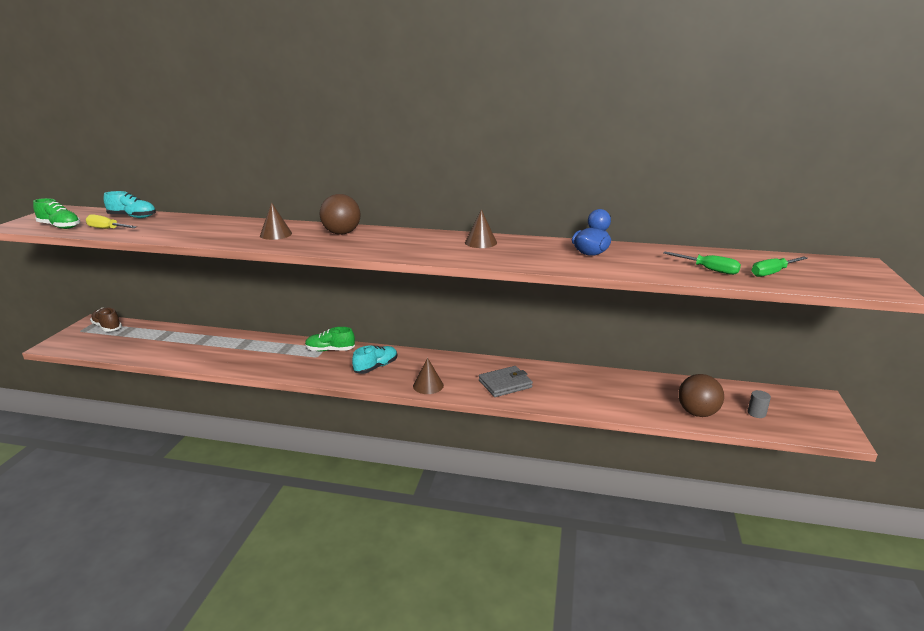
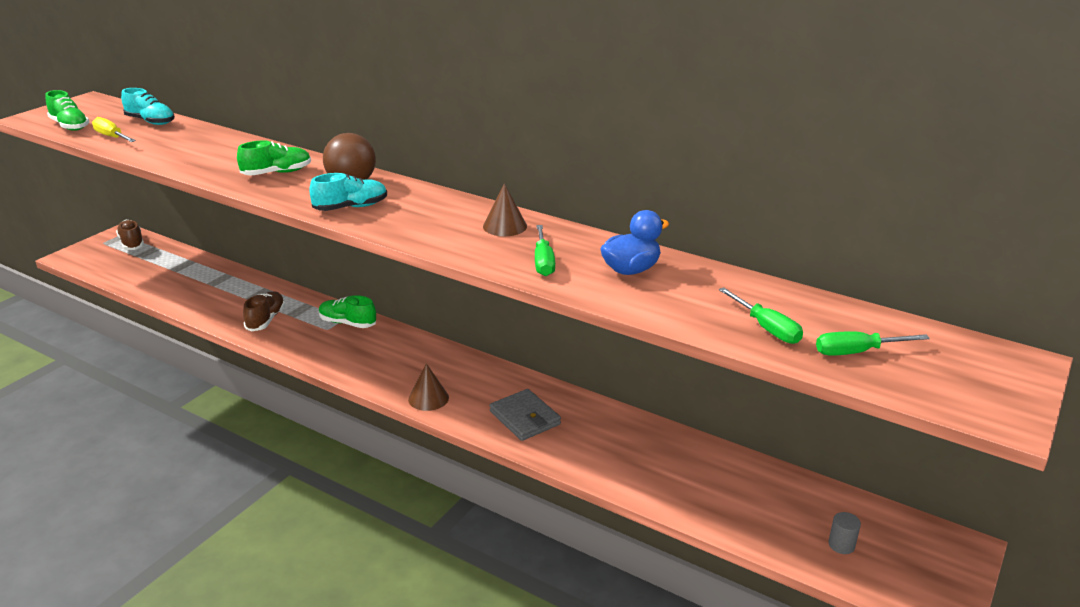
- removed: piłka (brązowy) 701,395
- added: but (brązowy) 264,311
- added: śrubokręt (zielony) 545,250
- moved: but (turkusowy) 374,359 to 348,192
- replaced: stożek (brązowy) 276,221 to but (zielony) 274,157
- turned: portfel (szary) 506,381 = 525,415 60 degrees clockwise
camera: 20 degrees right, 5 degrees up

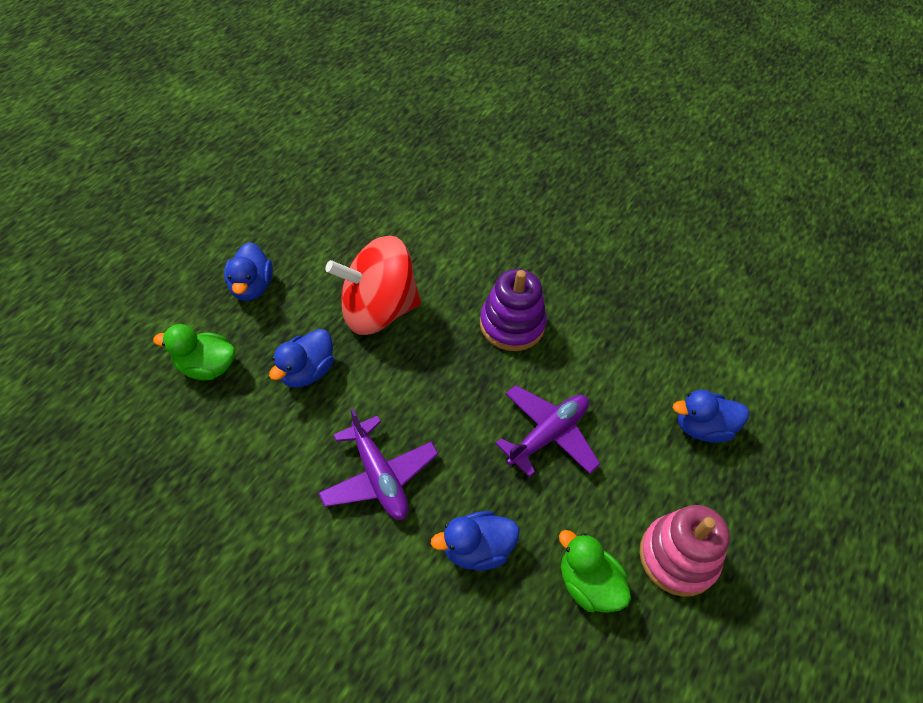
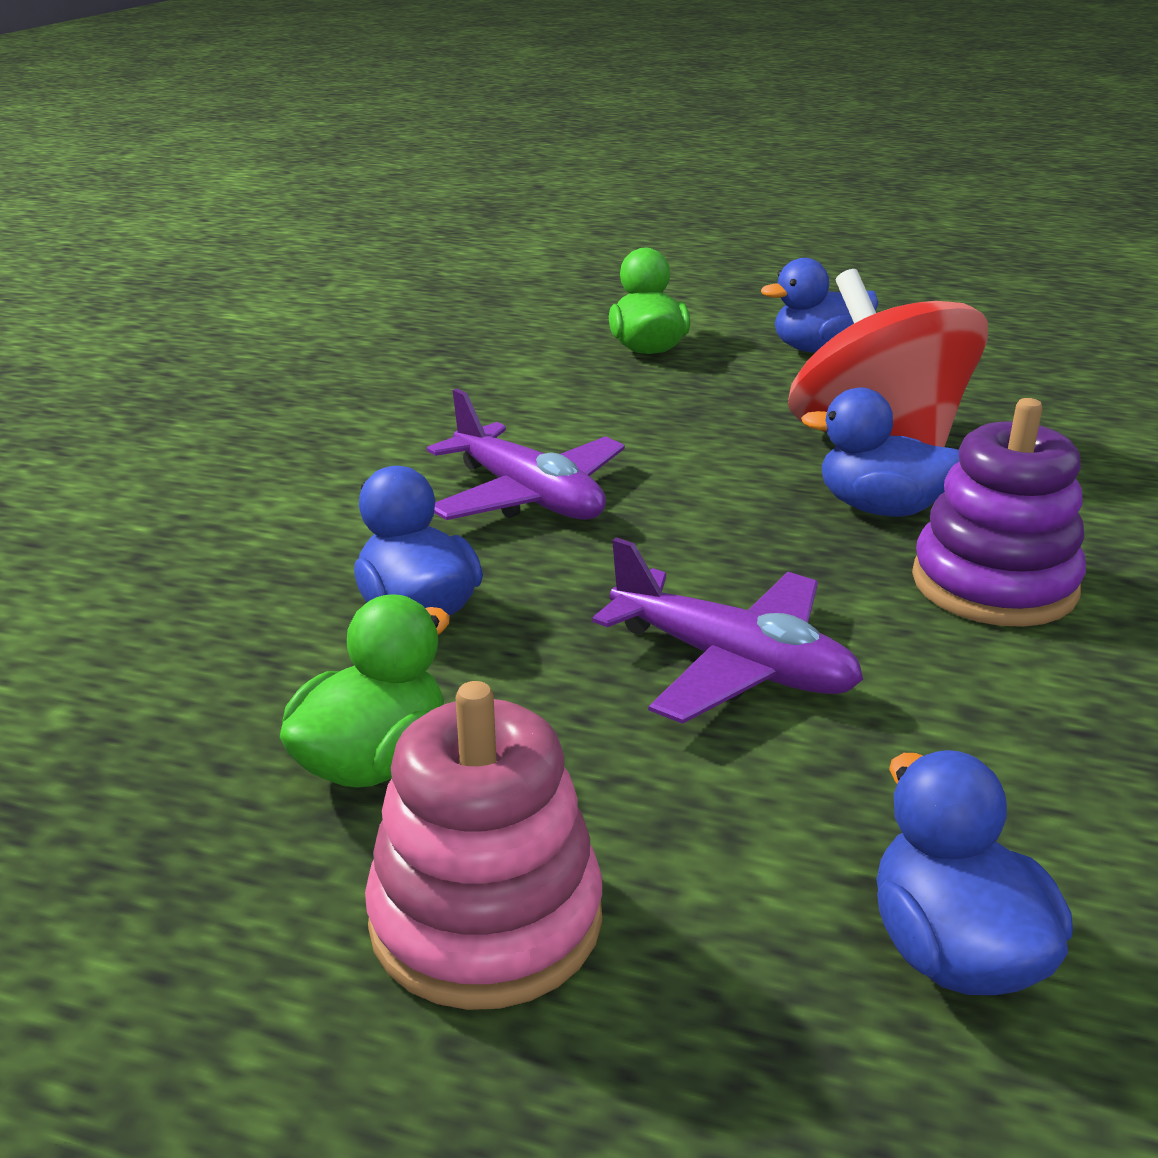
- moved: kaczka (niebieski) 301,358 to 880,452
- turned: samolot (fioletowy) 378,464 = 526,454 90 degrees counterclockwise
camera: 80 degrees right, 25 degrees down

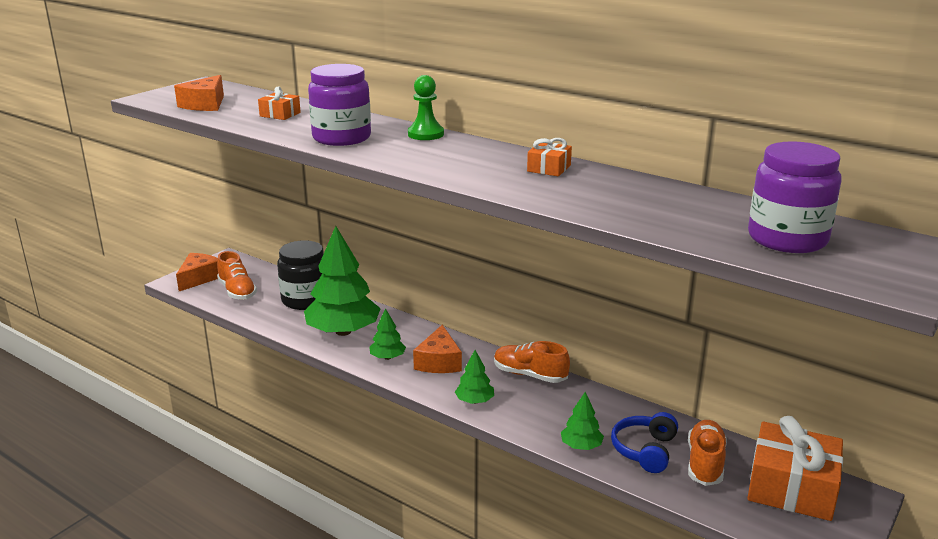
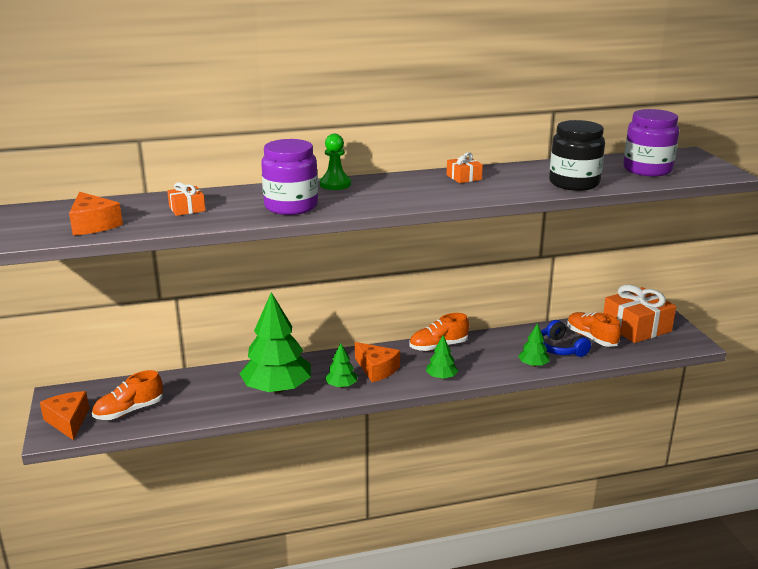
- moved: słoik (czarny) 300,275 to 577,155
- turned: but (pomarańczowy) 237,275 = 127,395 135 degrees clockwise
camera: 50 degrees left, 0 degrees up

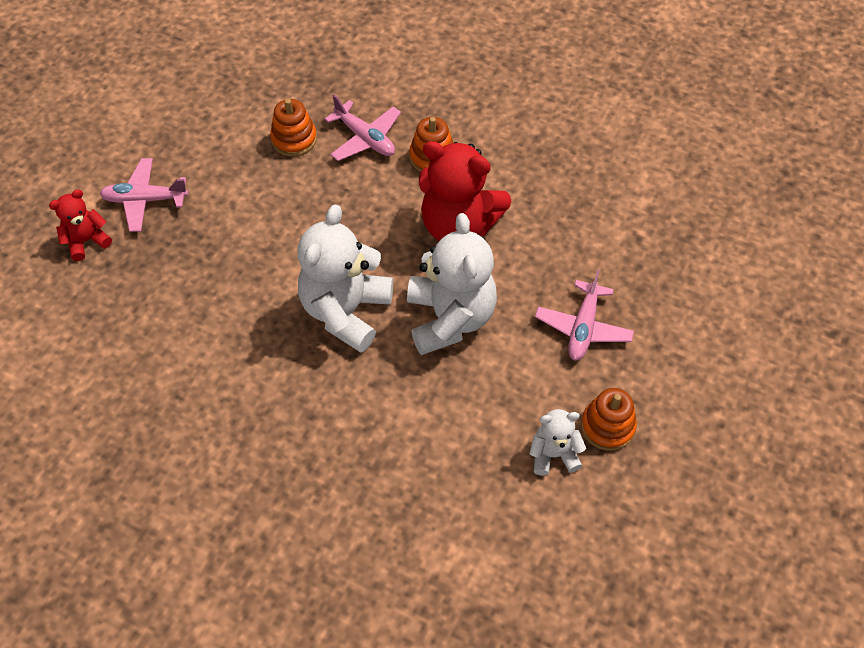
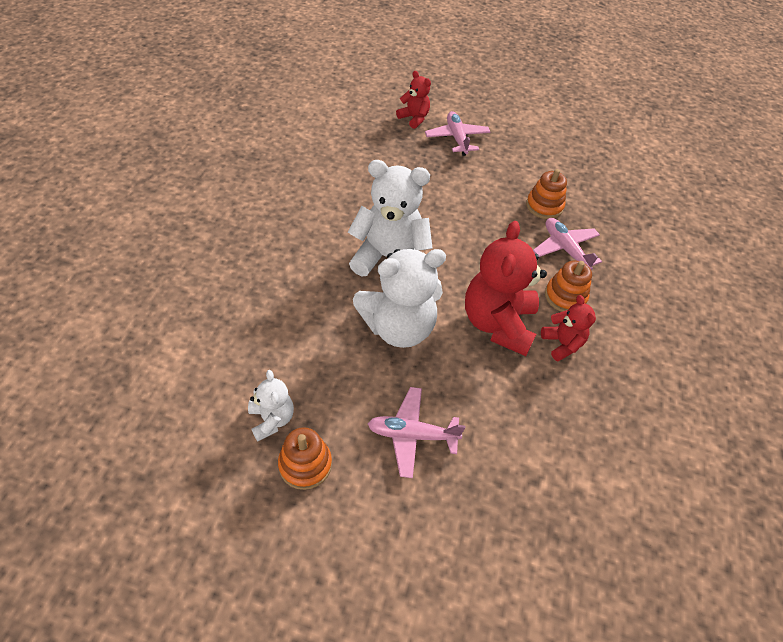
- added: miś (czerwony) 568,328
- turned: samolot (różowy) 362,128 = 567,244 120 degrees clockwise
camera: 75 degrees right, 5 degrees down

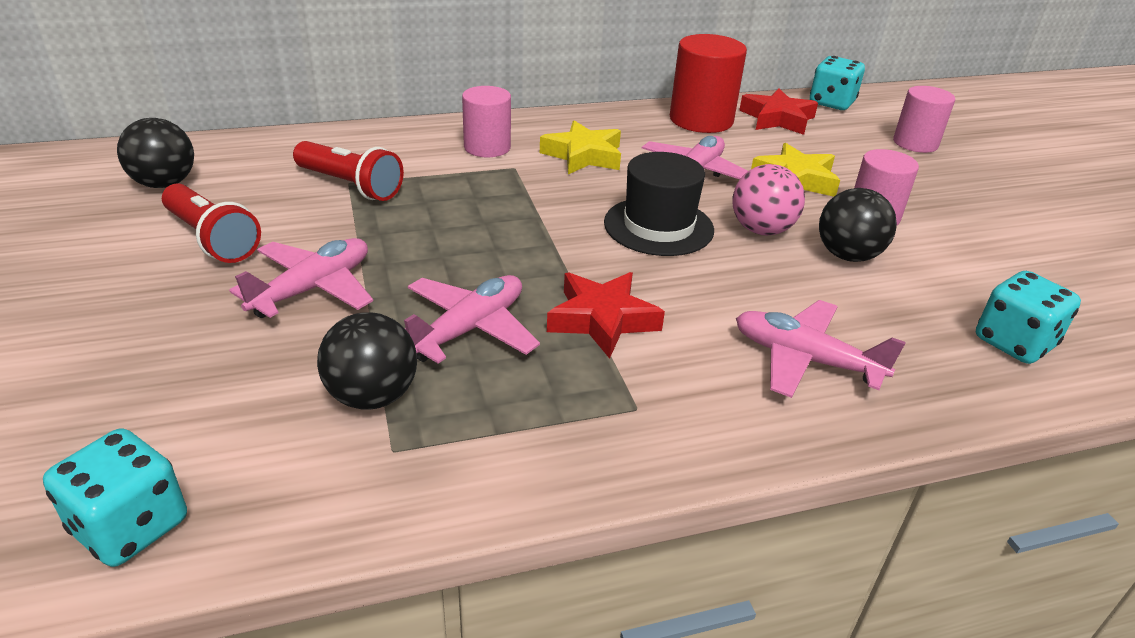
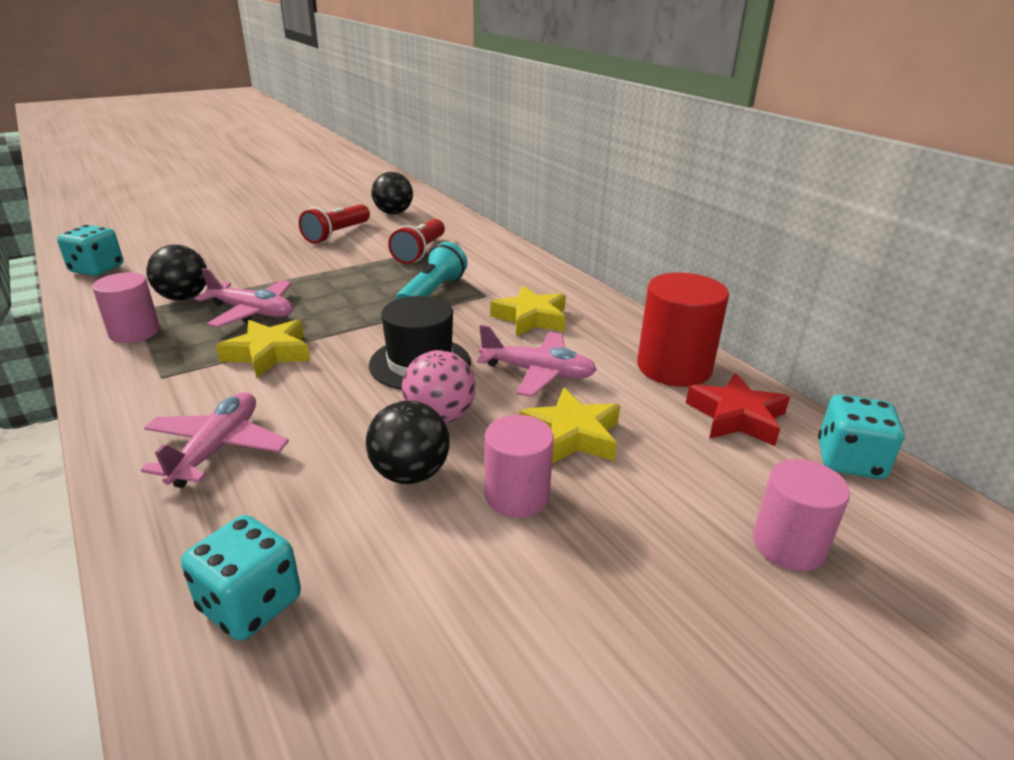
- removed: samolot (różowy) 301,278
- added: latarka (turkusowy) 431,271
- moved: walec (różowy) 486,121 to 126,307
- recoloured: gwiazda (czerwony) 606,315 to gwiazda (żółty) 263,349
camera: 75 degrees right, 5 degrees down

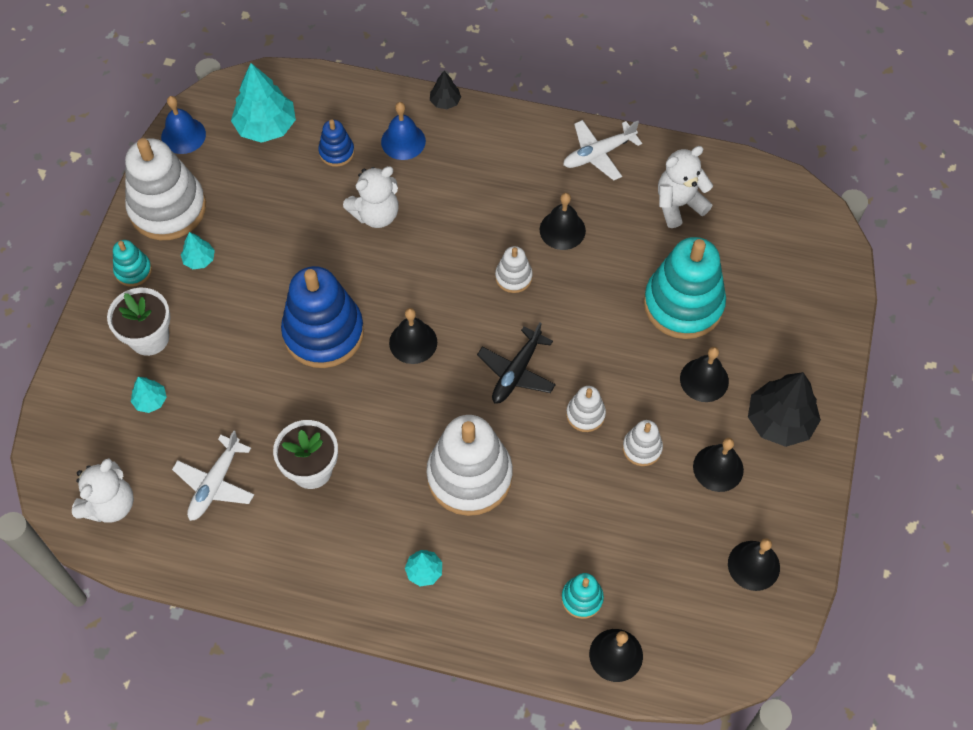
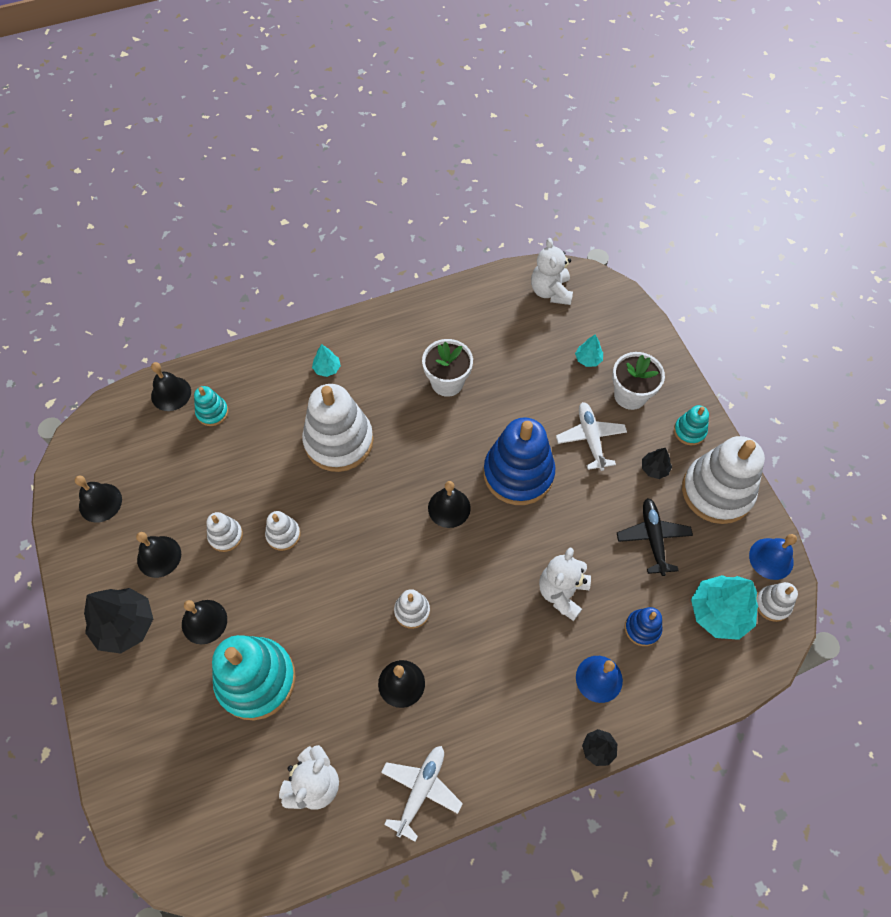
- added: zabawka nakładanka (biały) 777,602
- moved: samolot (biały) 213,476 to 591,436
- moved: samolot (czarny) 516,363 to 655,537
- recoloured: drzewko (turkusowy) 198,250 to drzewko (czarny) 657,463
camera: 145 degrees right, 0 degrees up

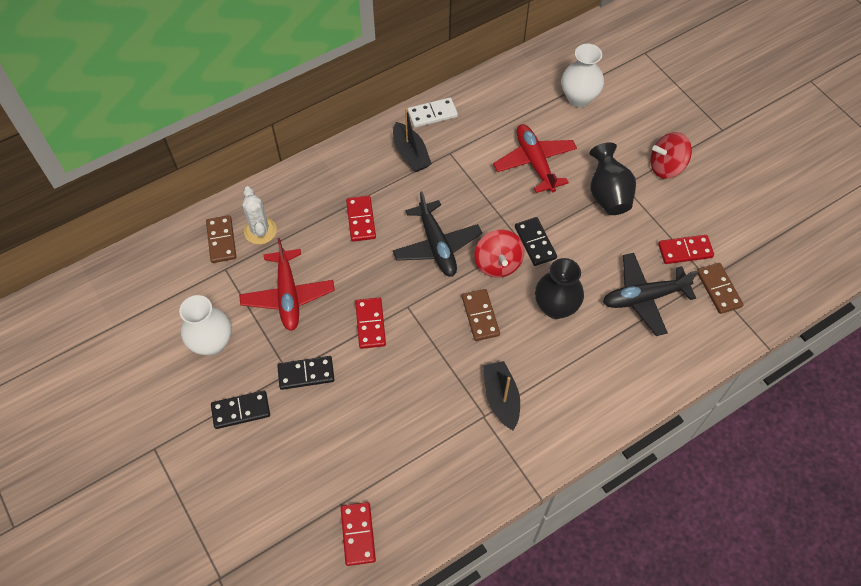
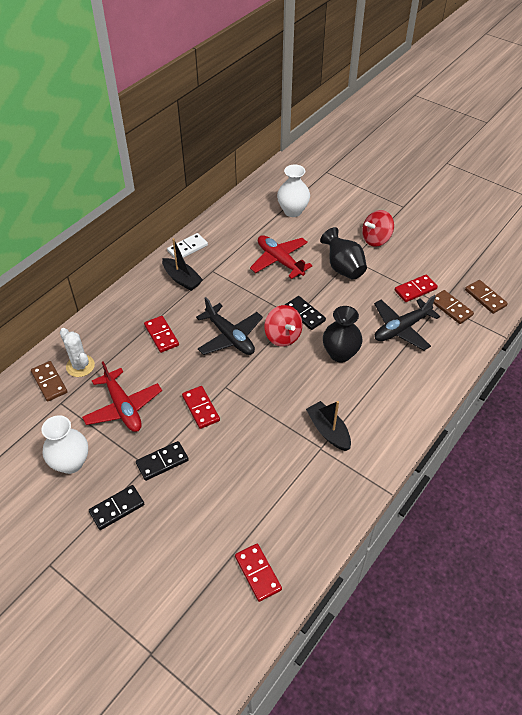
- moved: kostka domina (brązowy) 481,315 to 486,297
camera: 20 degrees left, 10 degrees down

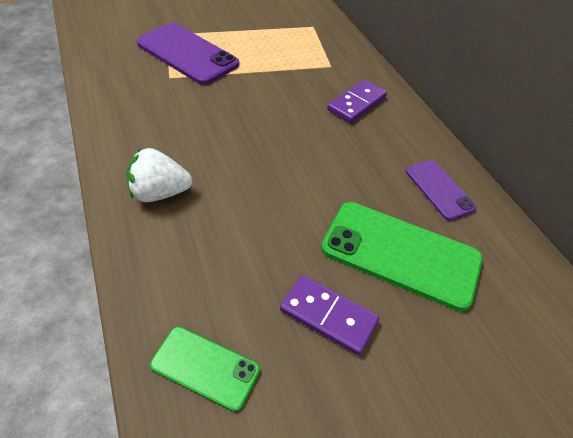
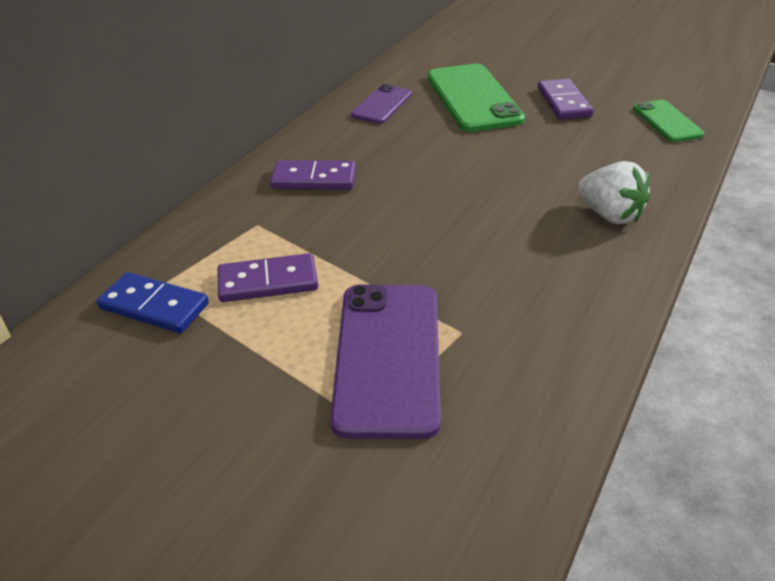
- added: kostka domina (niebieski) 153,302
- added: kostka domina (fioletowy) 268,277
camera: 125 degrees left, 10 degrees down

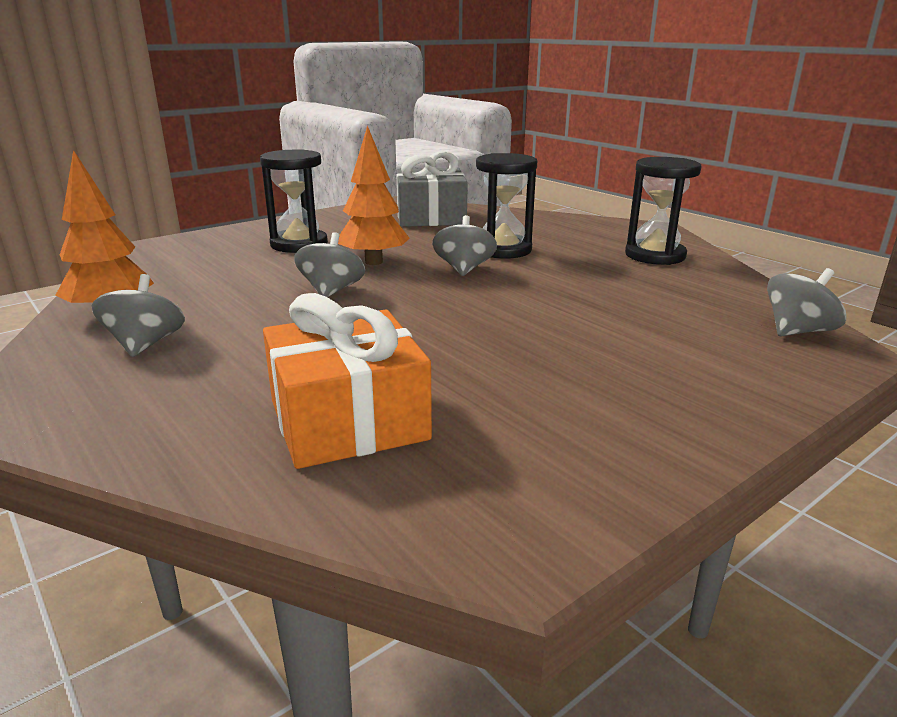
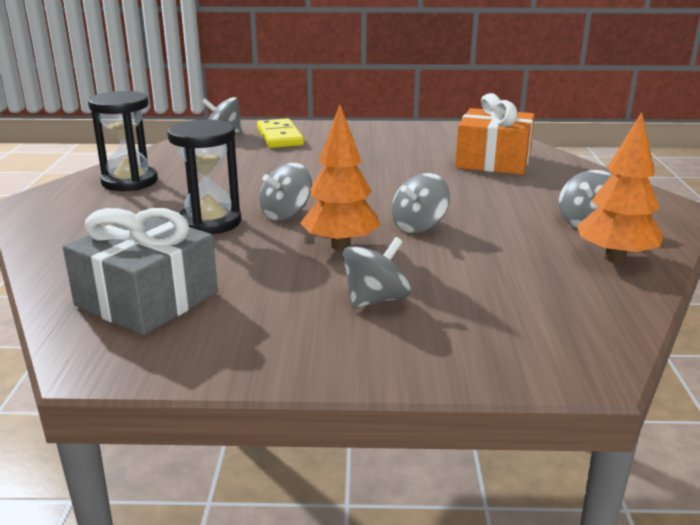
- added: kostka domina (żółty) 280,133
- replaced: klepsydra (czarny) 294,201 to bączek (szary) 377,273
camera: 140 degrees left, 0 degrees up

